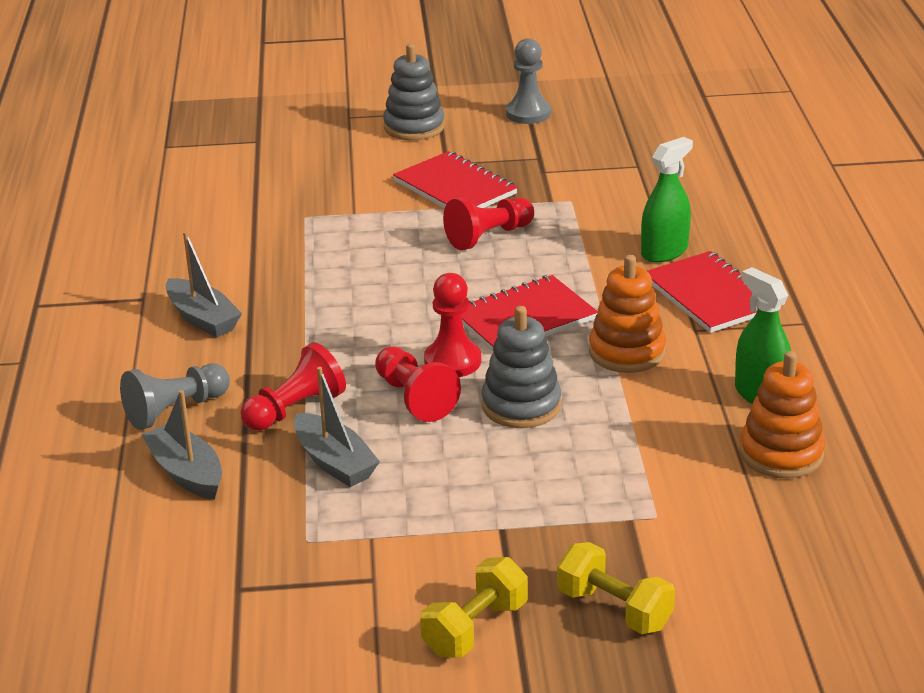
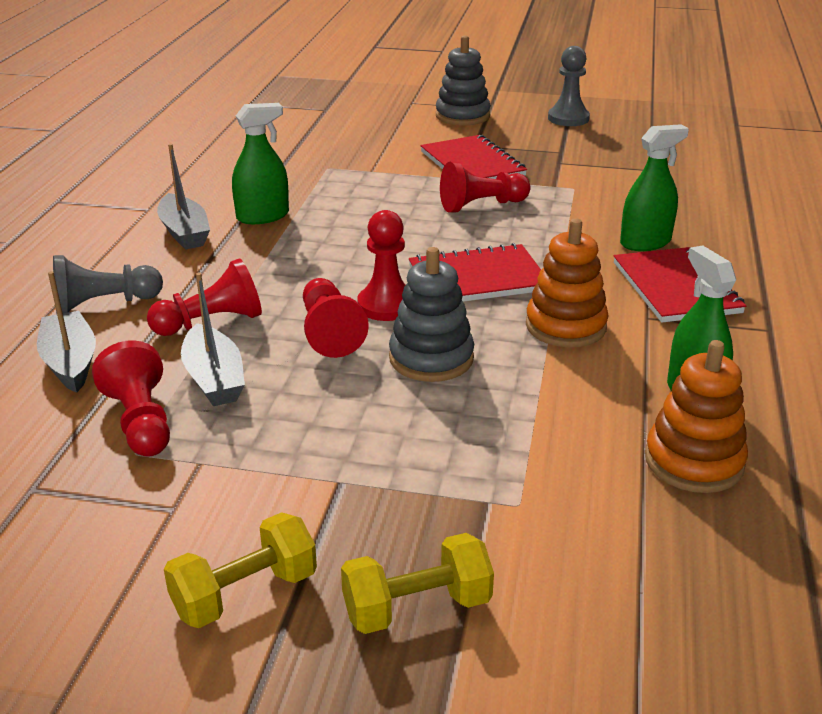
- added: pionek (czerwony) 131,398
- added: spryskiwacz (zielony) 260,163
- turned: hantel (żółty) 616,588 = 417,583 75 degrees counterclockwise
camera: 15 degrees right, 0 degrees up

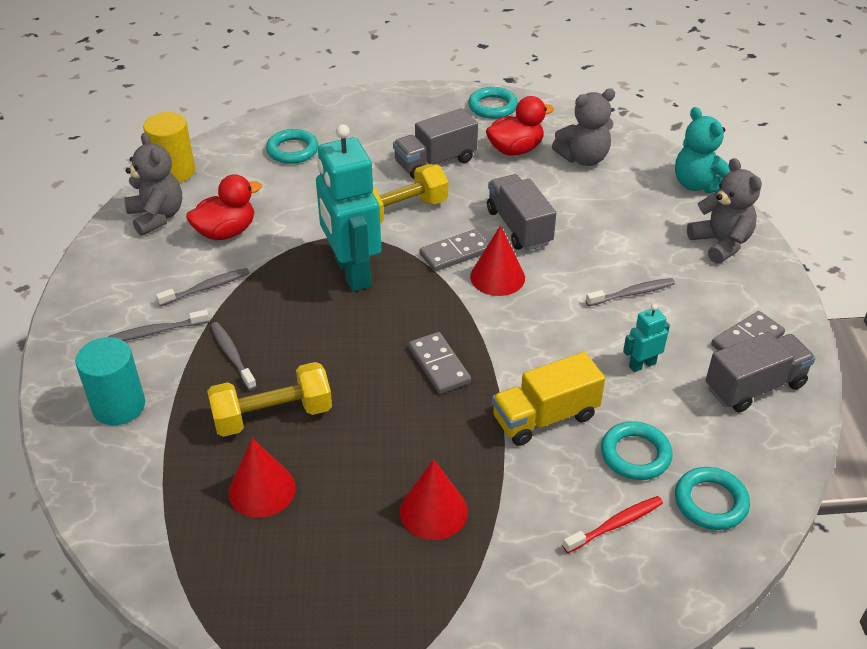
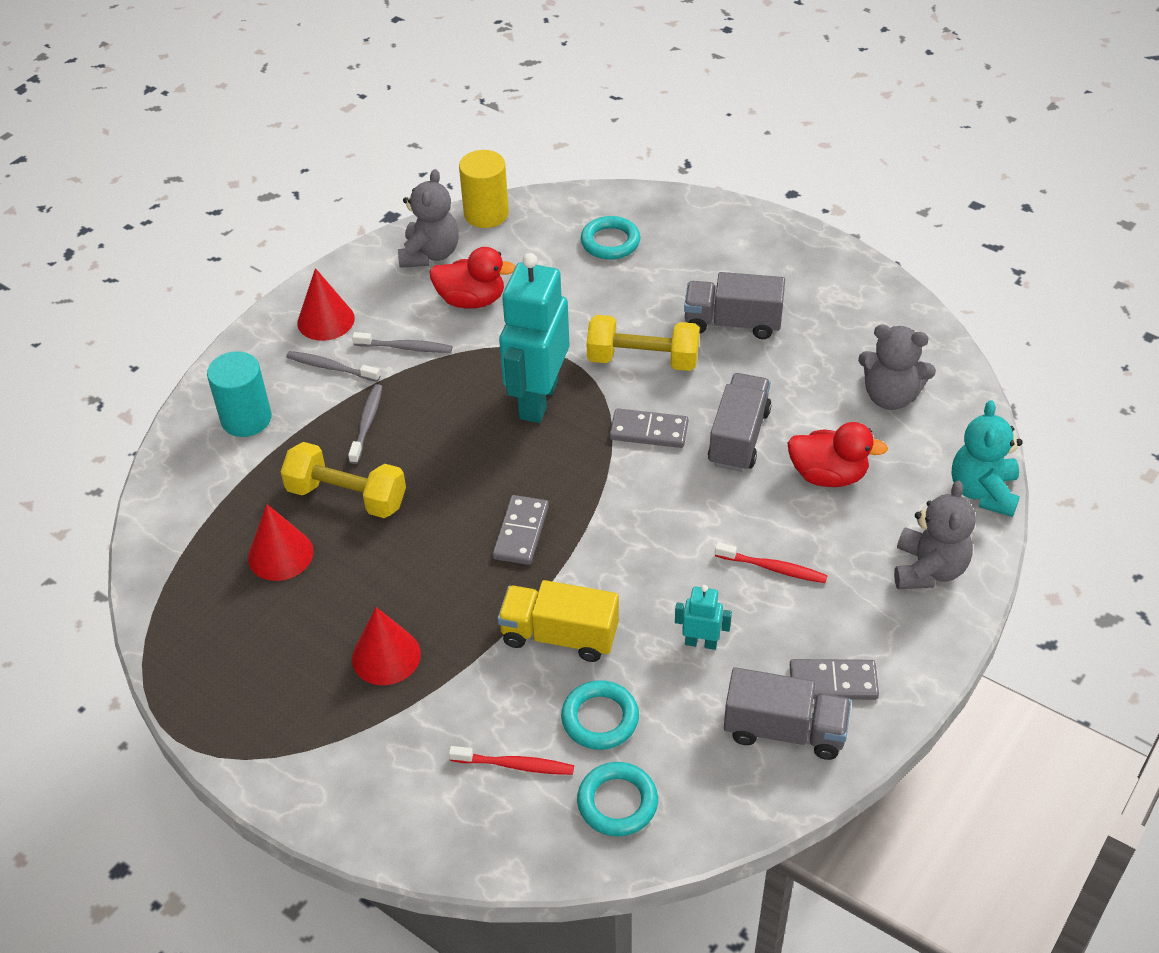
- removed: pierścień (turkusowy) 493,103
- moved: stożek (czerwony) 497,260 to 326,304
- moved: kaczka (czerwony) 520,126 to 837,454
- recoloured: szczoteczka do zębów (szary) 630,292 to szczoteczka do zębów (czerwony) 771,562
camera: 40 degrees right, 5 degrees up

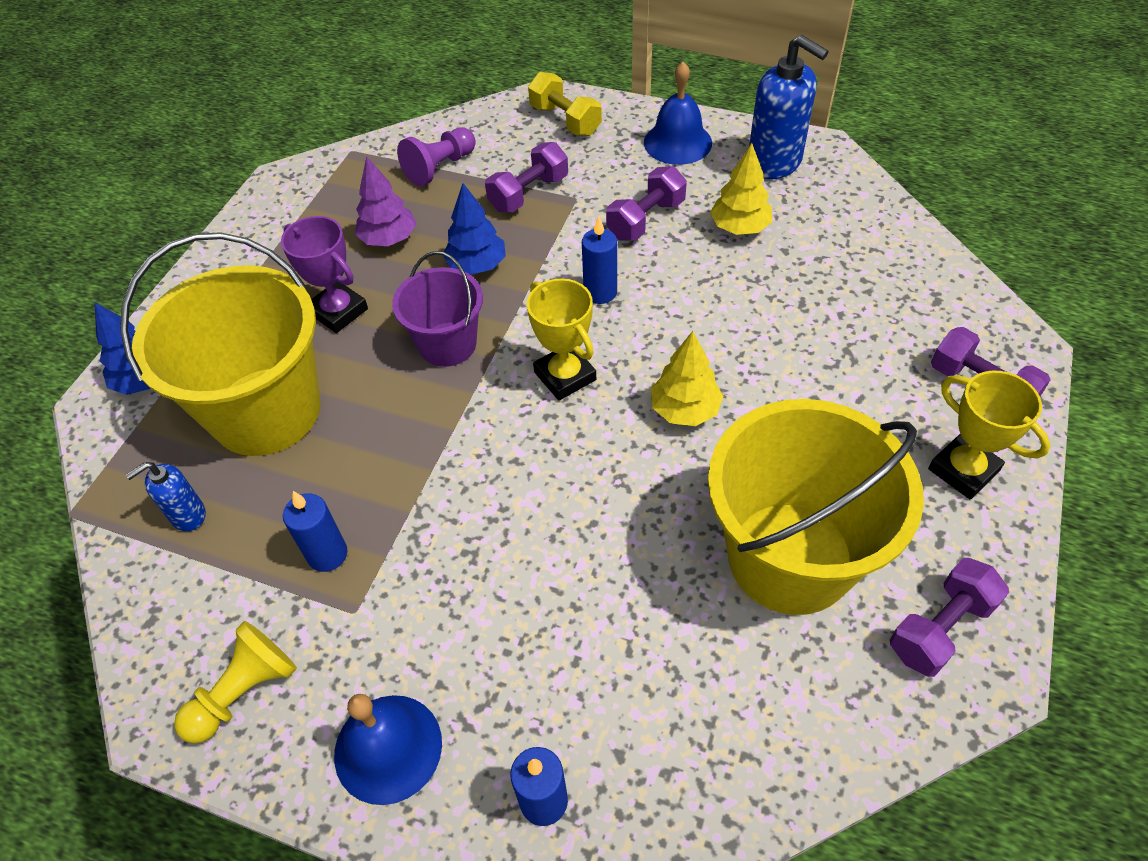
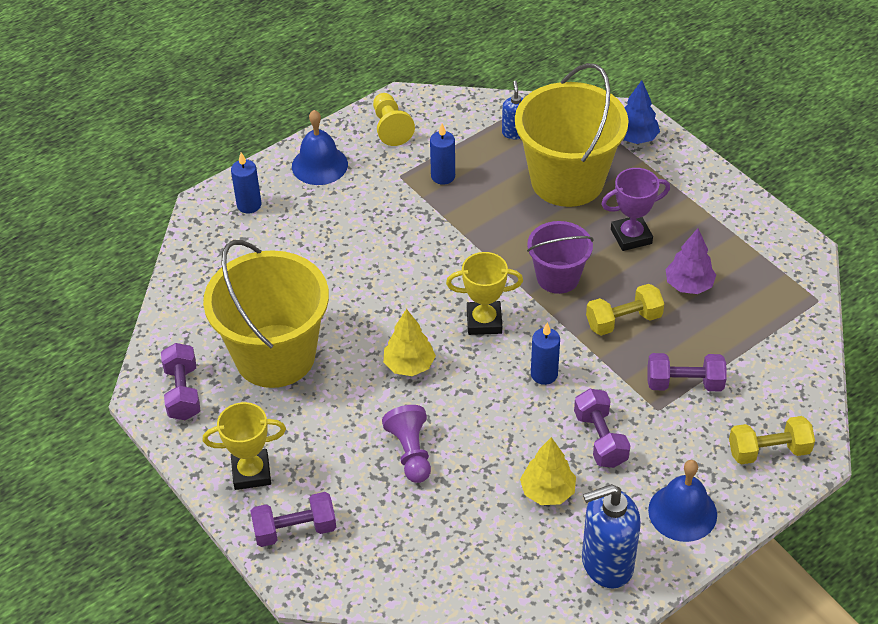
- moved: pionek (fioletowy) 436,156 to 406,444
- replaced: drzewko (niebieski) 474,229 to hantel (żółty) 625,310
- turned: hantel (fioletowy) 526,177 = 687,372 75 degrees counterclockwise
camera: 120 degrees right, 5 degrees down

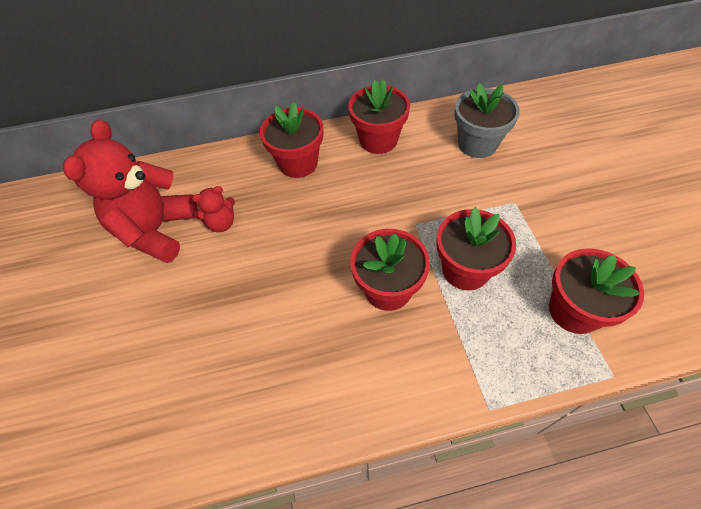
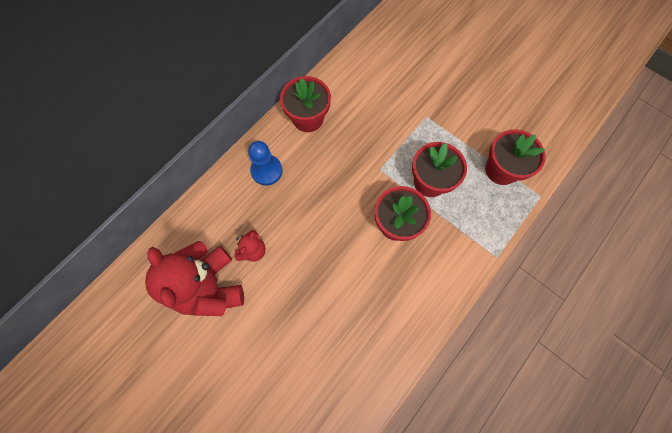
- removed: doniczka (szary) 487,120
- replaced: doniczka (czerwony) 291,140 to pionek (niebieski) 265,163
camera: 40 degrees left, 15 degrees up

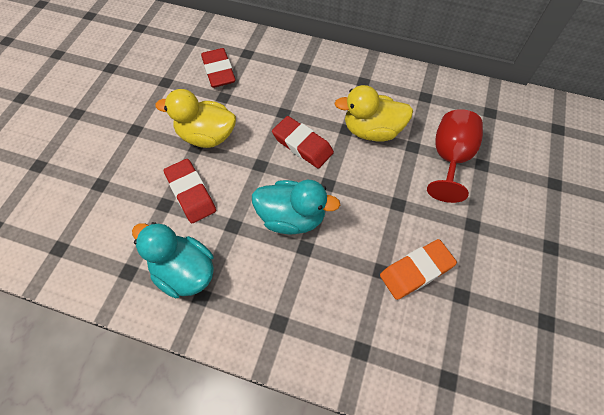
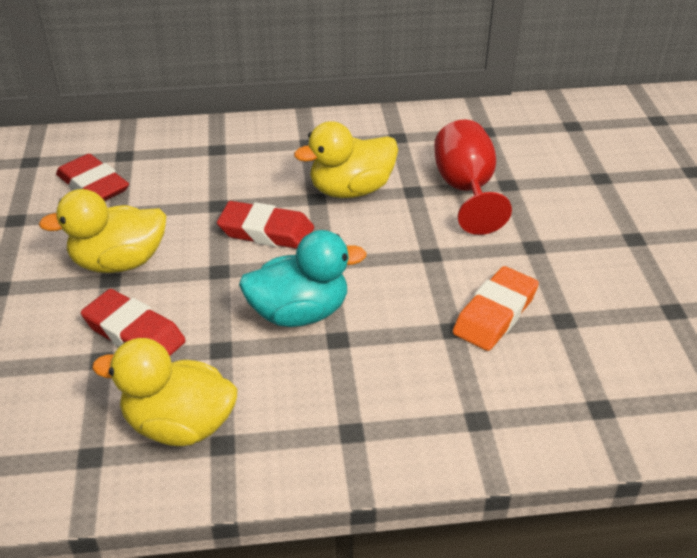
- recoloured: kaczka (turkusowy) 173,260 to kaczka (żółty) 165,392
camera: 25 degrees left, 20 degrees down

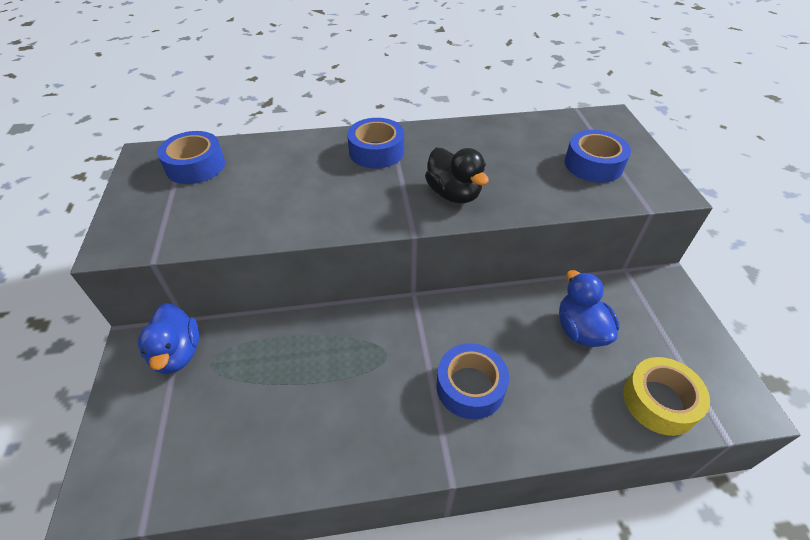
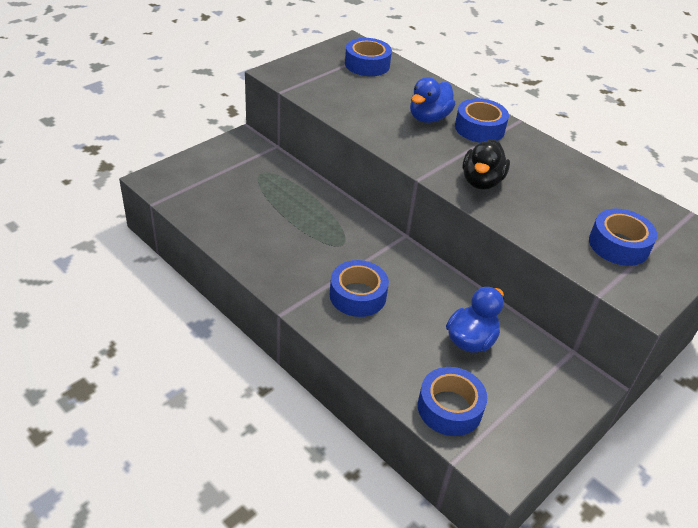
- moved: kaczka (niebieski) 168,338 to 432,100
- recoloured: taśma klejąca (żółty) 666,396 to taśma klejąca (niebieski) 452,401
camera: 50 degrees right, 5 degrees down

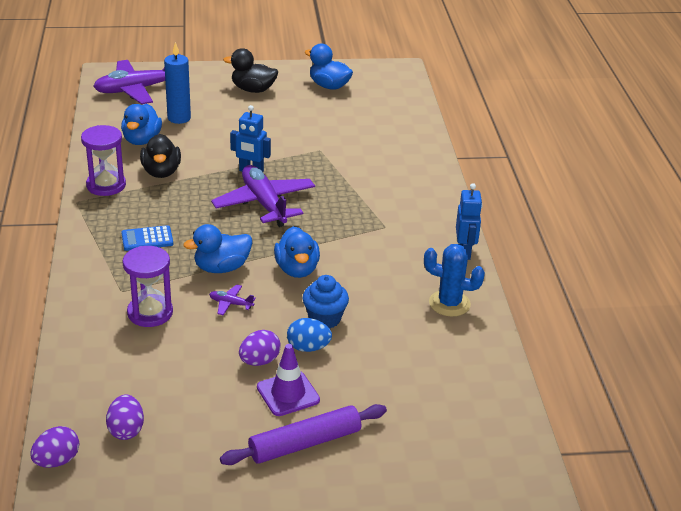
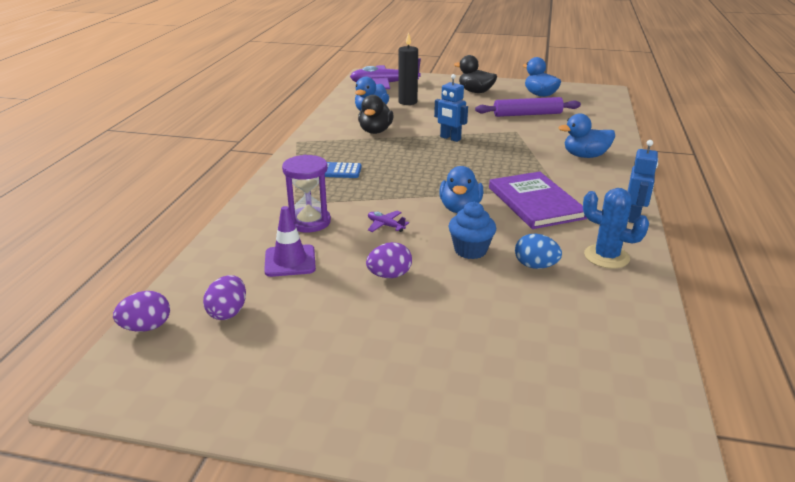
- removed: klepsydra (fioletowy) 103,160
- removed: samolot (fioletowy) 263,196
- added: książka (fioletowy) 538,200
- moved: kaczka (niebieski) 217,248 to 587,135
- moved: wałek do ciasta (fioletowy) 303,434 to 528,107
- moved: pachołek (fioletowy) 288,380 to 290,241
- moved: jajko (niebieski) 309,335 to 538,251
- recoloured: świeca (niebieski) 177,83 to świeca (czarny) 408,68
camera: 20 degrees right, 5 degrees down

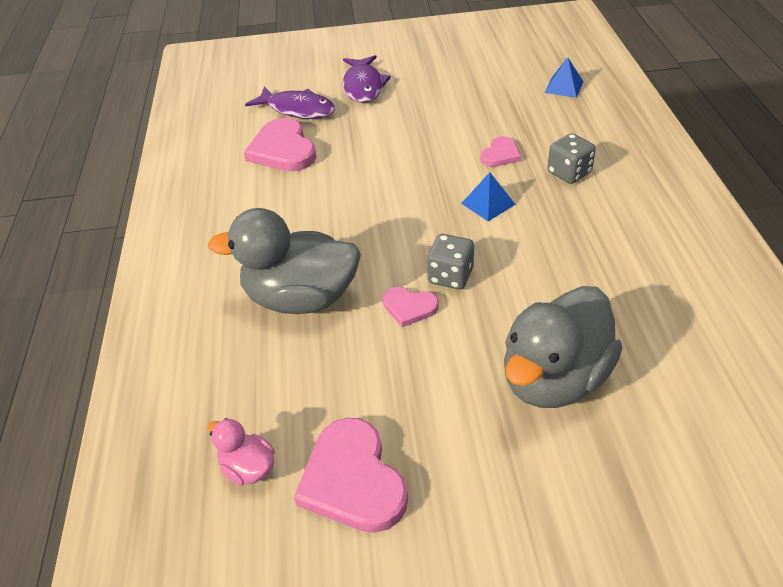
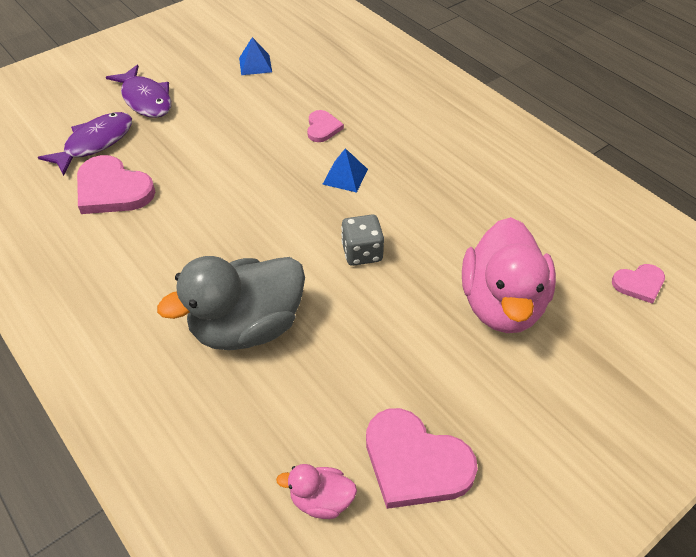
- removed: kostka do gry (szary) 571,158
- moved: serce (różowy) 411,307 to 638,284
- moved: piramida (niebieski) 564,77 to 255,56
- recoloured: kaczka (szary) 563,347 to kaczka (różowy) 509,275
- turned: ryba (fioletowy) 290,103 = 85,144 45 degrees counterclockwise
camera: 35 degrees left, 5 degrees up

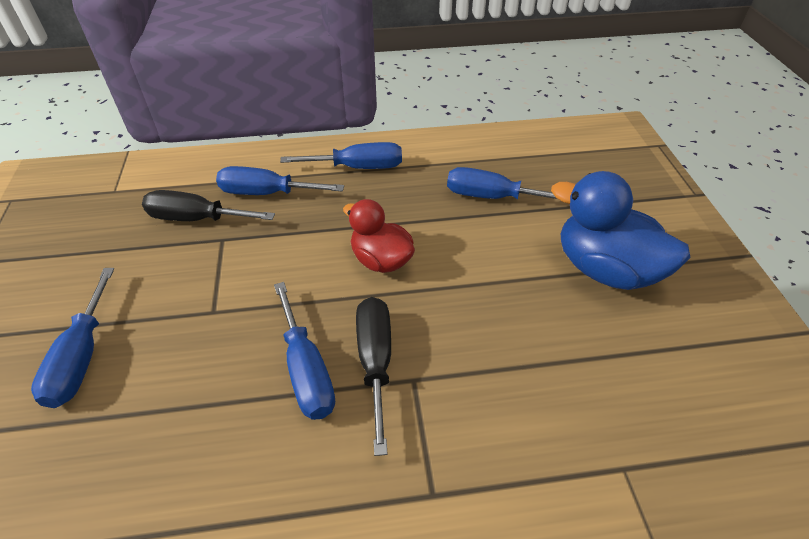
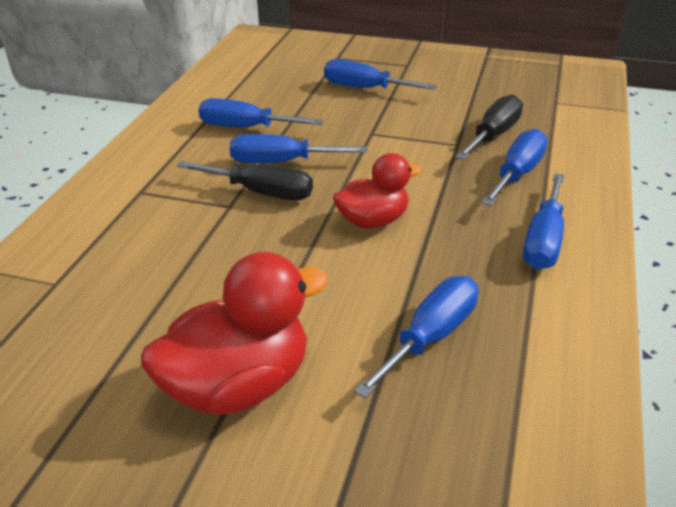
- added: śrubokręt (niebieski) 261,112
- recoloured: kaczka (niebieski) 620,230 to kaczka (czerwony) 234,333
camera: 115 degrees right, 10 degrees down

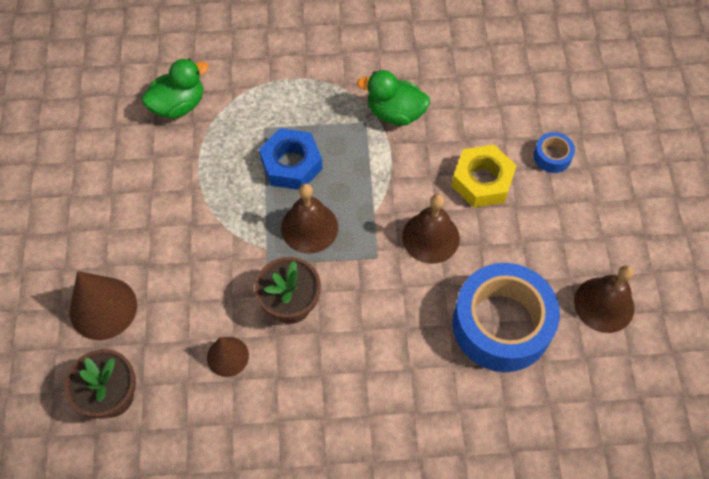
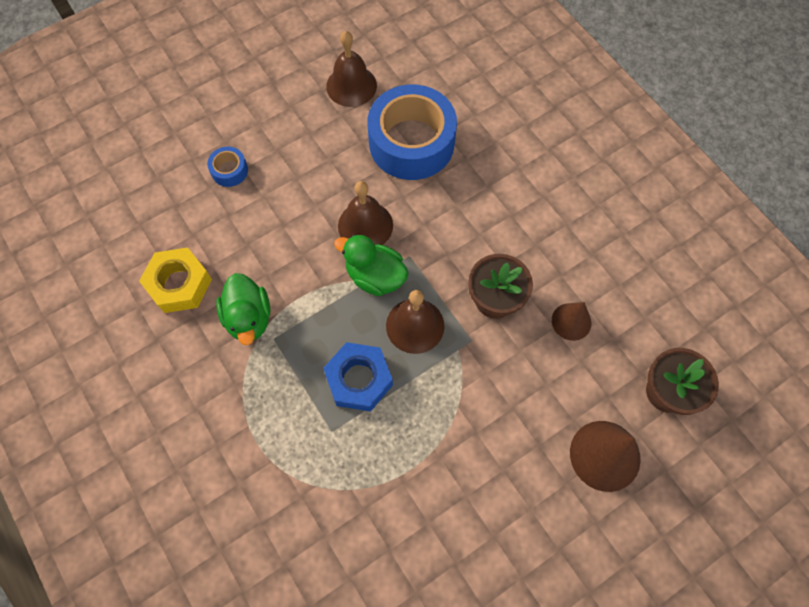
- moved: kaczka (zielony) 175,89 to 371,265
- moved: nakrętka (żółty) 484,176 to 175,280
camera: 120 degrees left, 5 degrees up

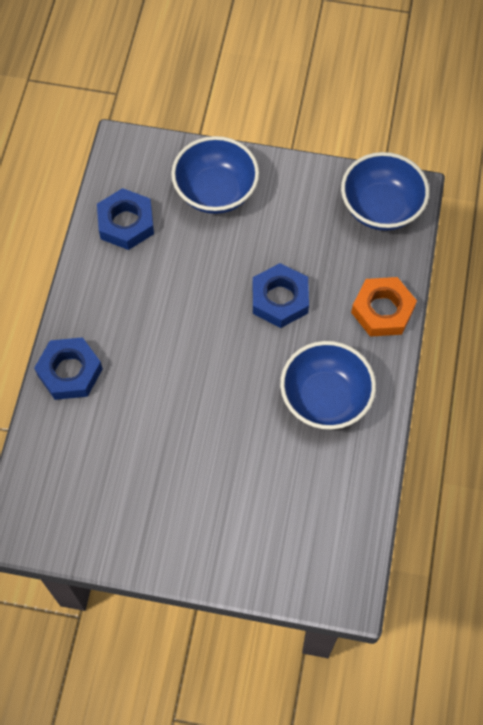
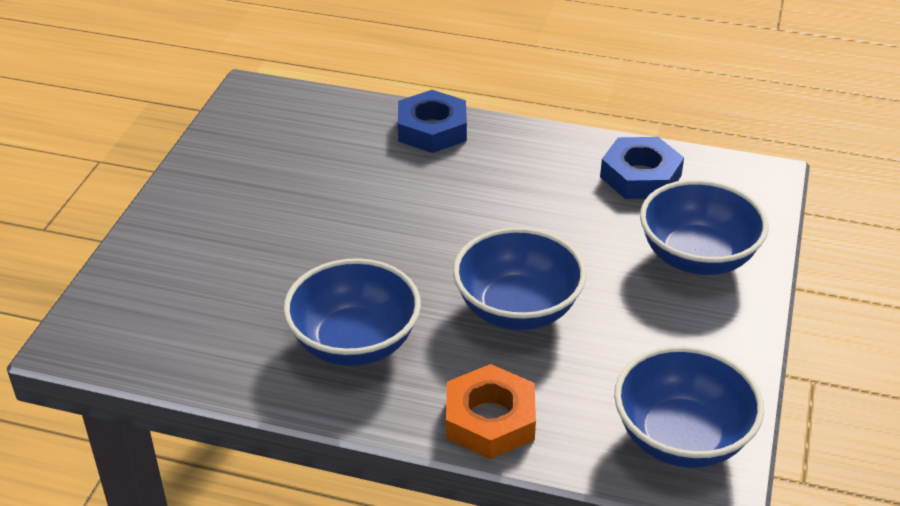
- replaced: nakrętka (niebieski) 281,295 to miska (niebieski) 519,278
camera: 95 degrees right, 25 degrees down

